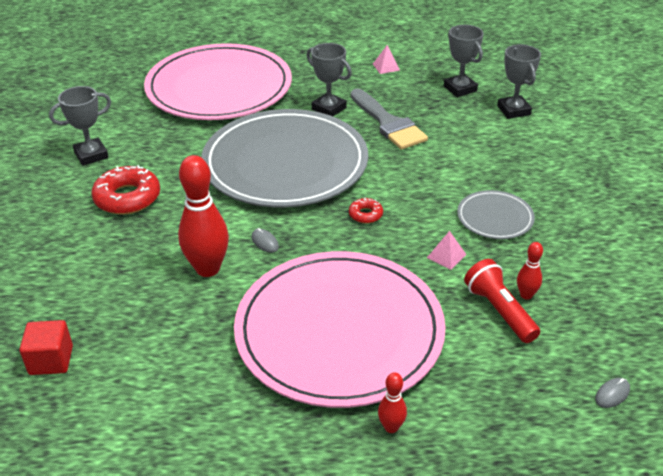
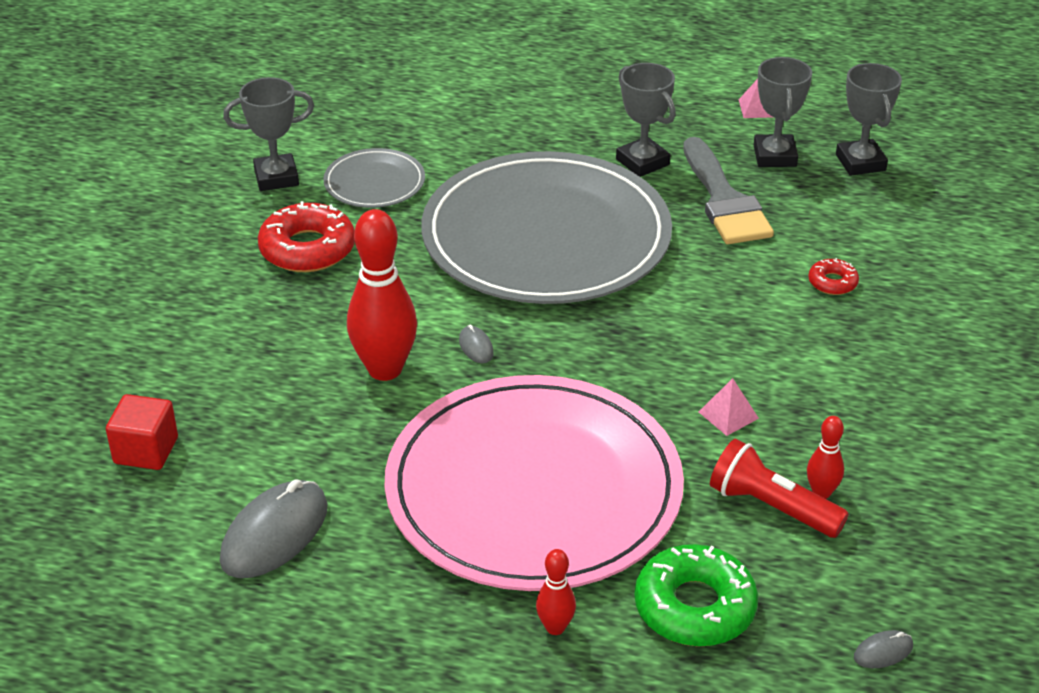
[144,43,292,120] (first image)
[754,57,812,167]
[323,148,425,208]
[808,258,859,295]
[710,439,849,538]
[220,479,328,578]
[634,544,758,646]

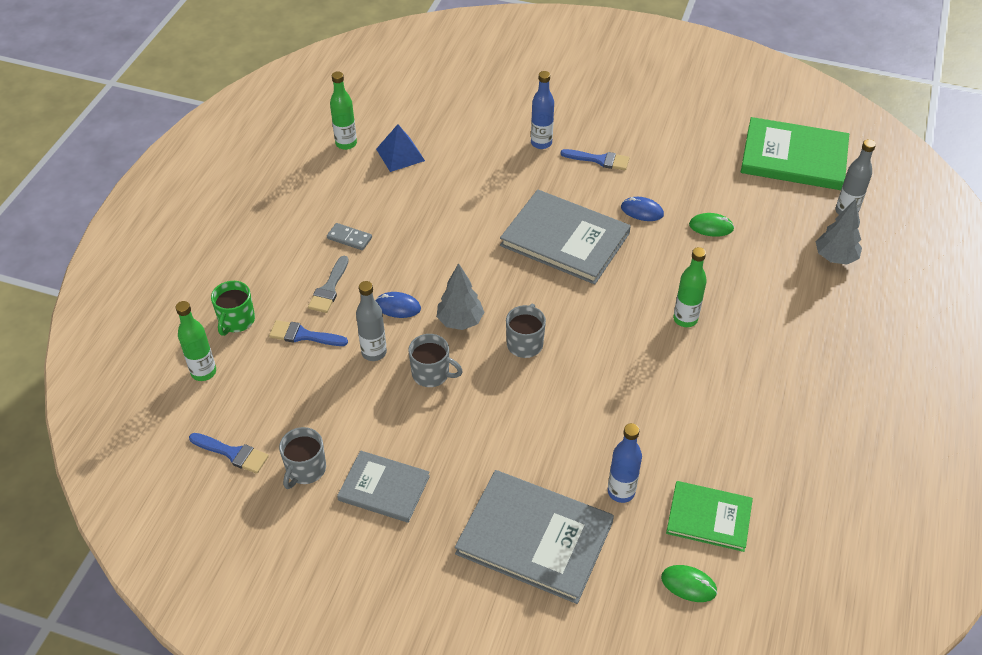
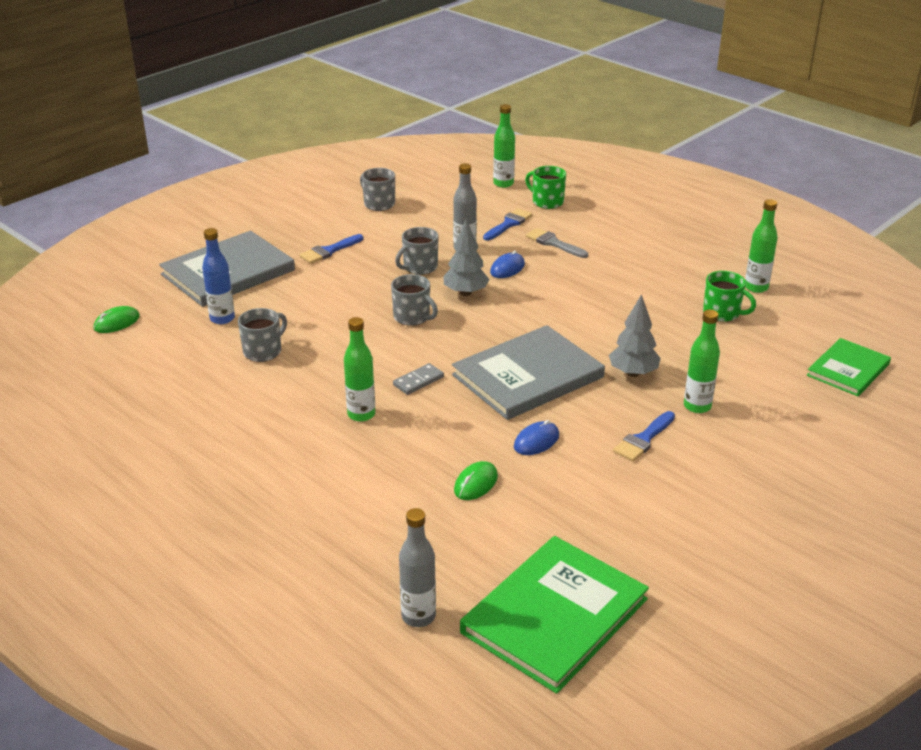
[684,310,720,413]
[703,271,756,322]
[609,294,661,377]
[393,363,444,395]
[300,234,363,264]
[337,450,430,523] (first image)
[807,338,891,396]
[238,308,287,362]

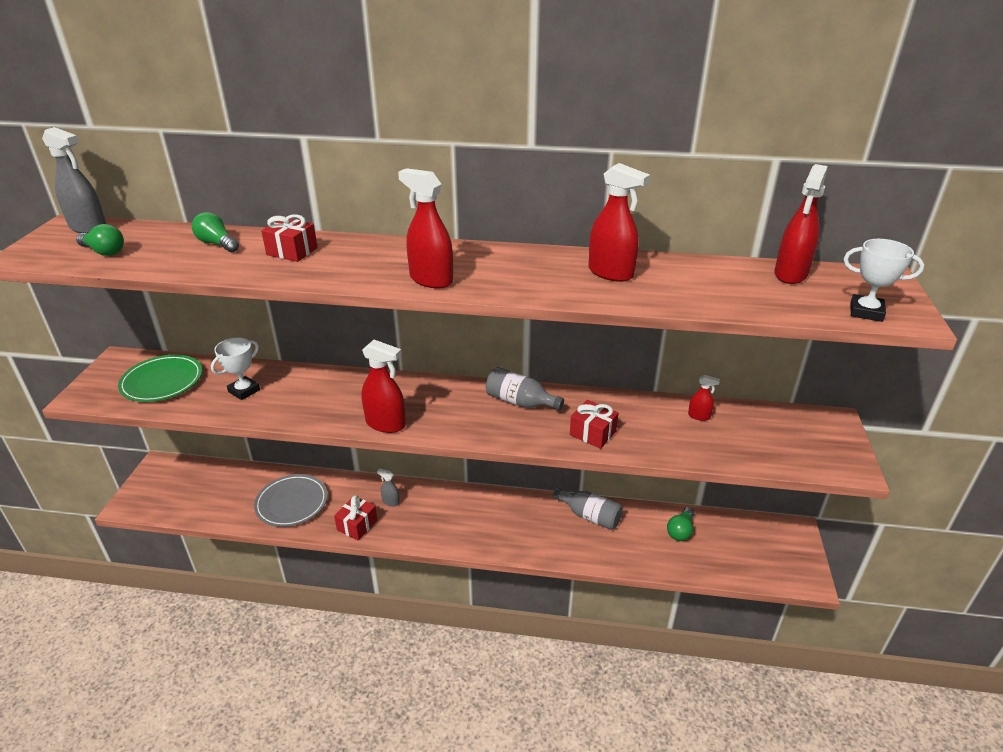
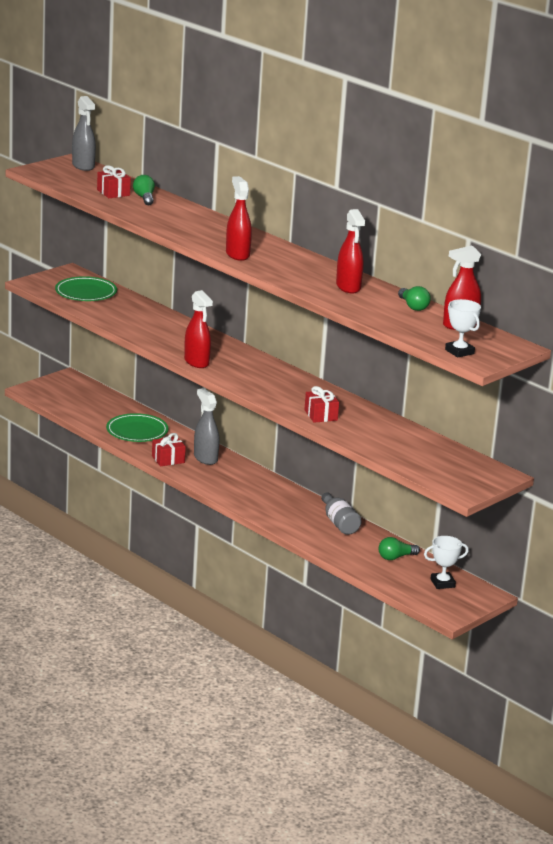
[97,165,131,198]
[398,286,431,311]
[424,536,469,589]
[486,367,564,411] (first image)
[688,375,720,421] (first image)
[194,388,220,465]
[106,413,168,442]

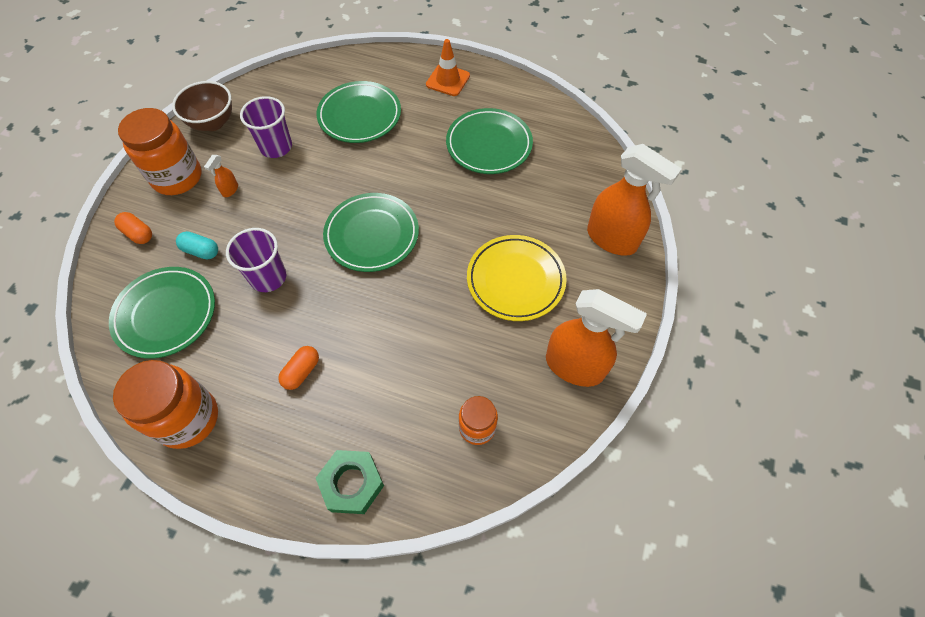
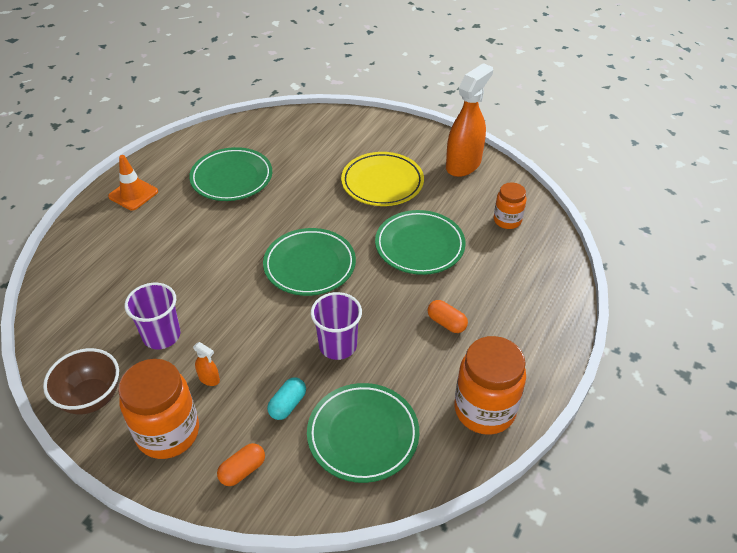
[375,210,466,275]
[587,144,682,256] (first image)
[316,450,384,514] (first image)

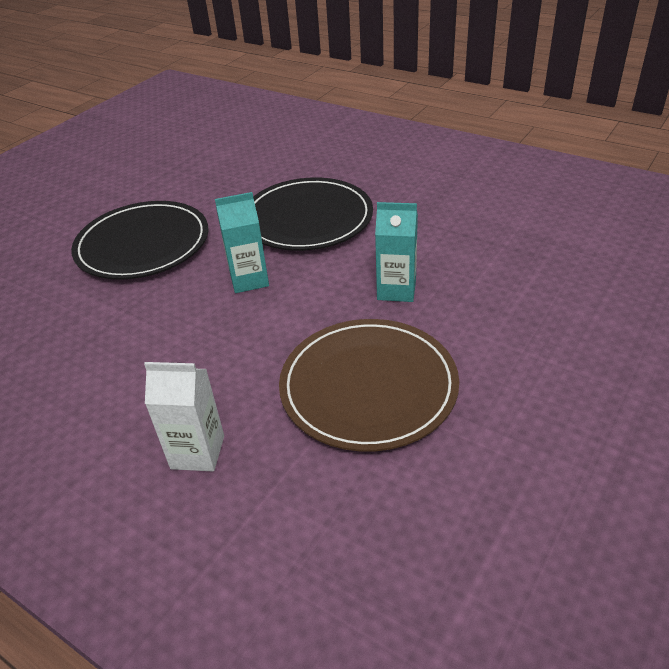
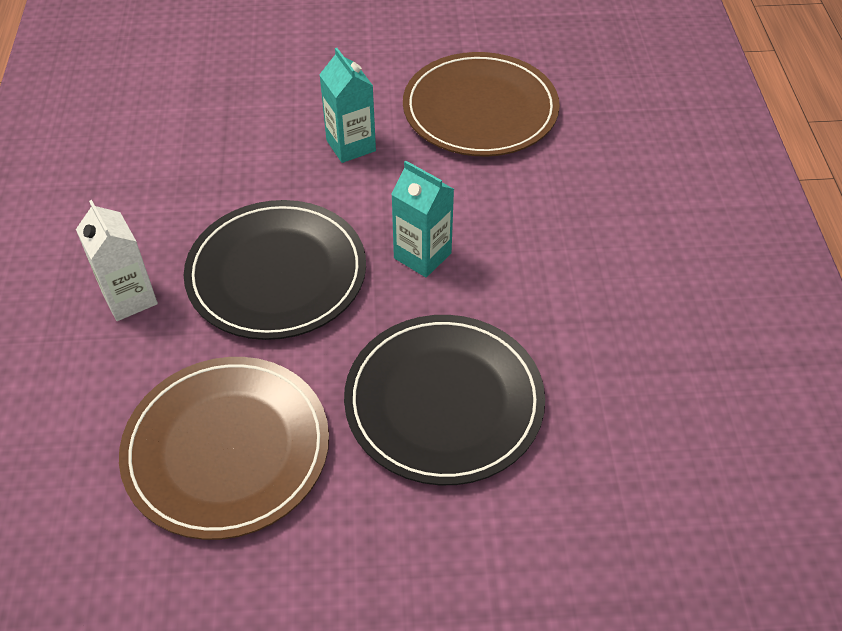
[76,200,158,321]
[119,357,329,540]

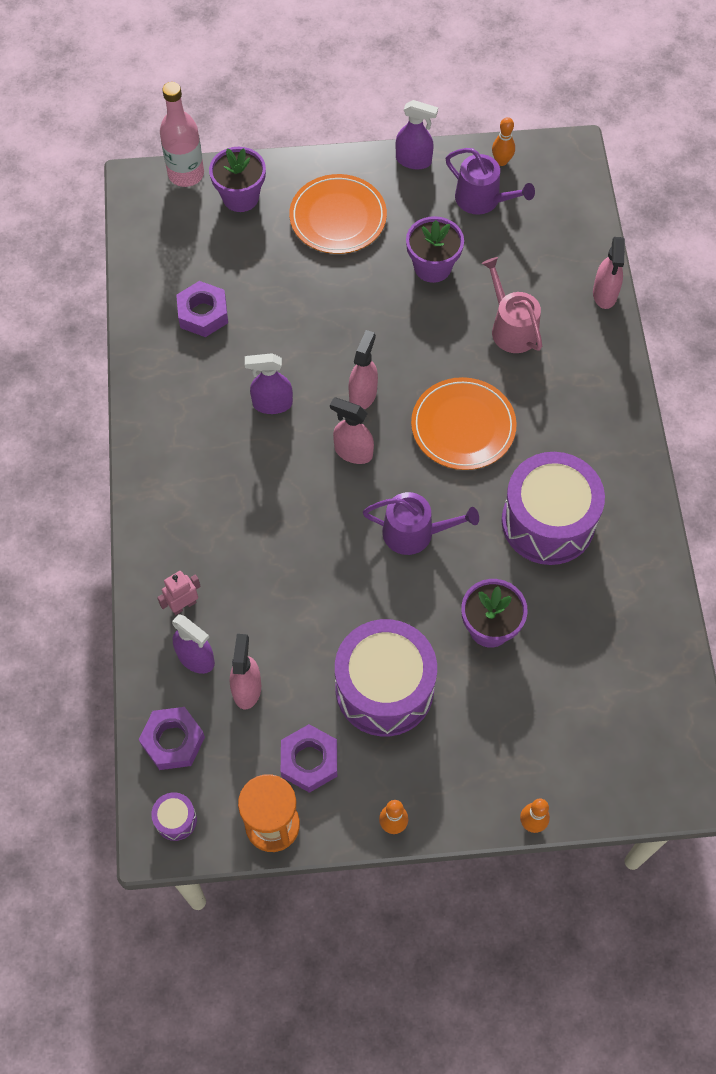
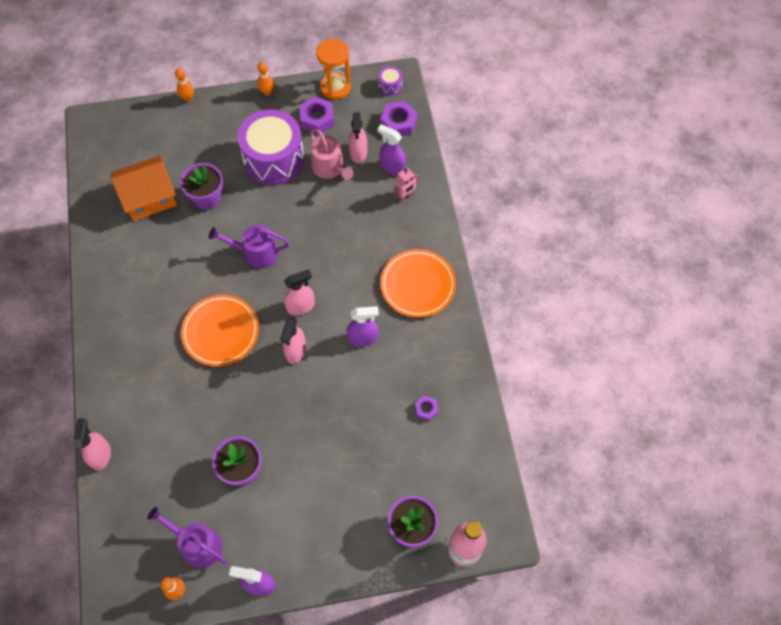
[380,249,456,317]
[310,129,353,180]
[415,396,439,421]
[284,269,315,316]
[501,452,605,565] (first image)
[111,155,177,221]

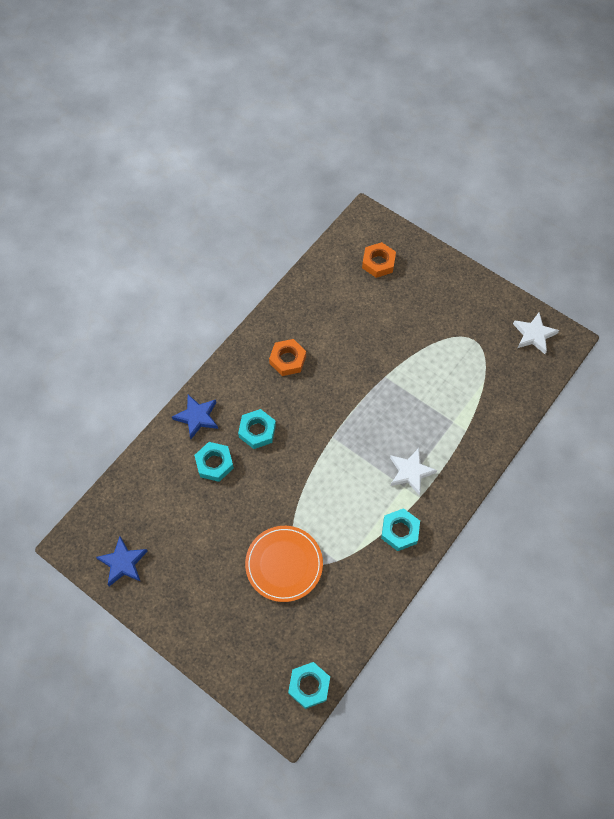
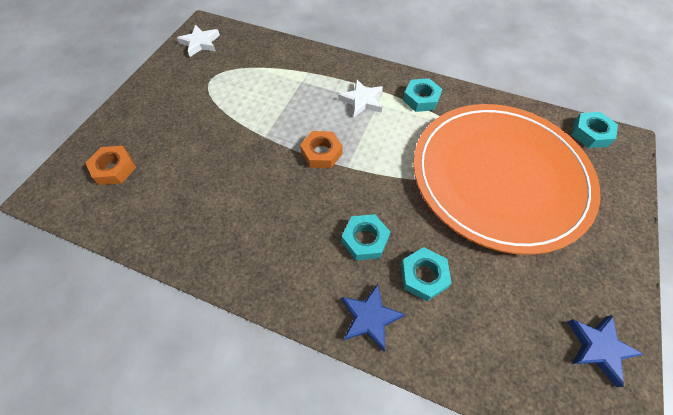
[300,131,343,168]
[413,104,600,255]

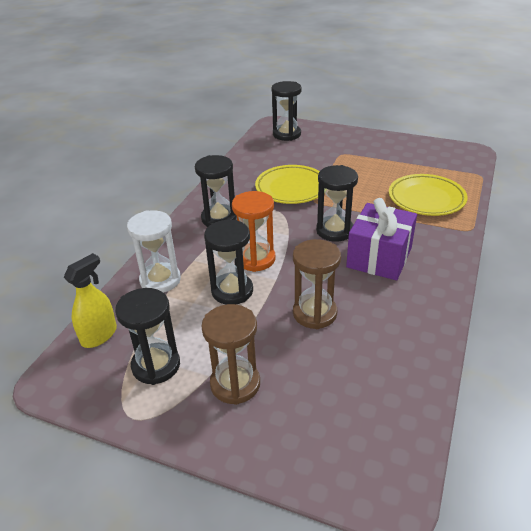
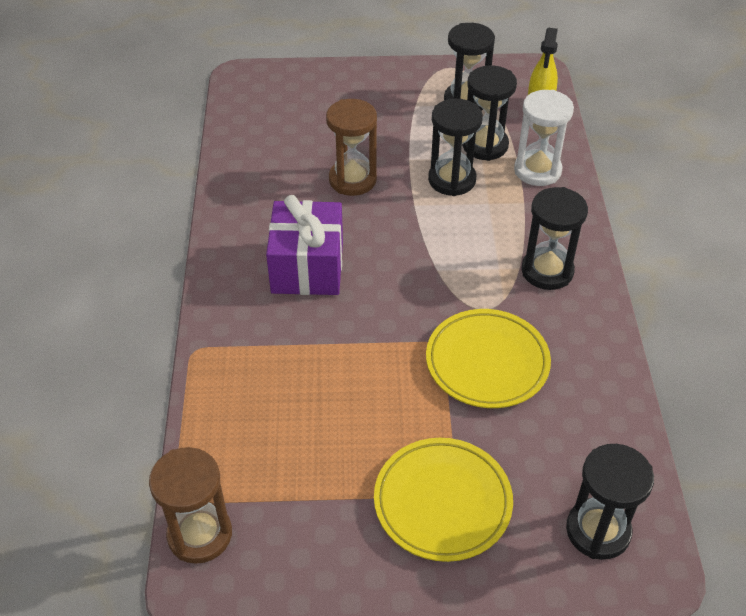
[462,65,517,161]
[374,438,513,562]
[232,191,276,272] (first image)
[149,447,232,564]

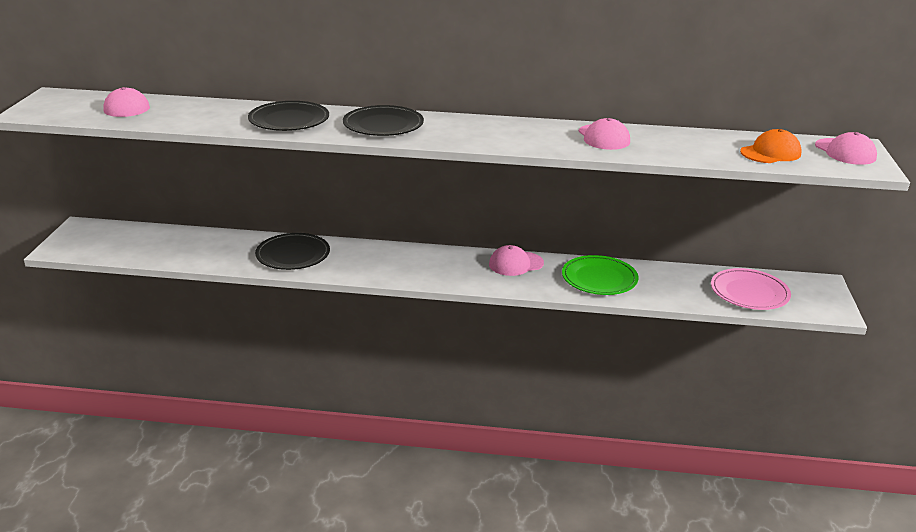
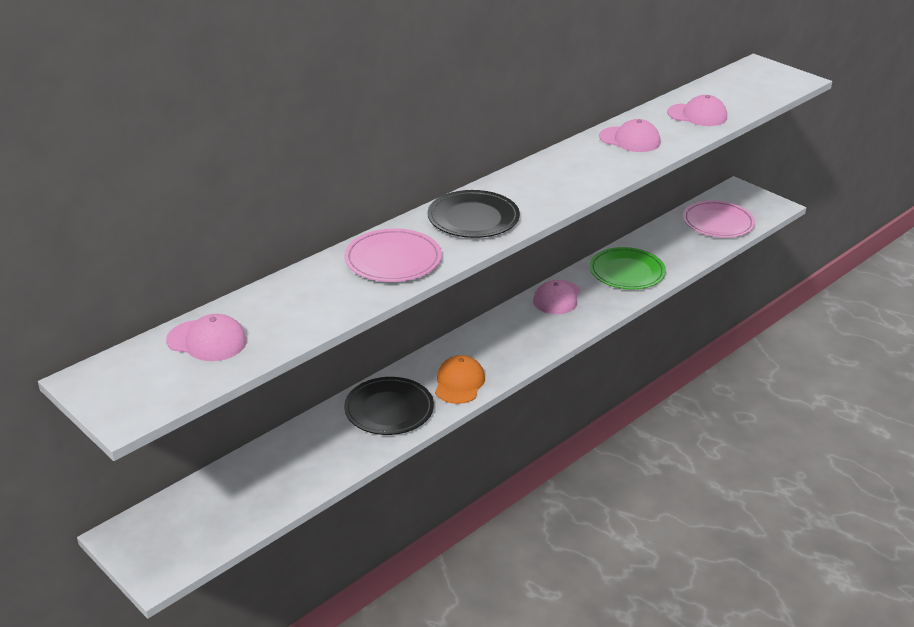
[344,228,442,282]
[435,355,485,404]
[667,95,727,126]

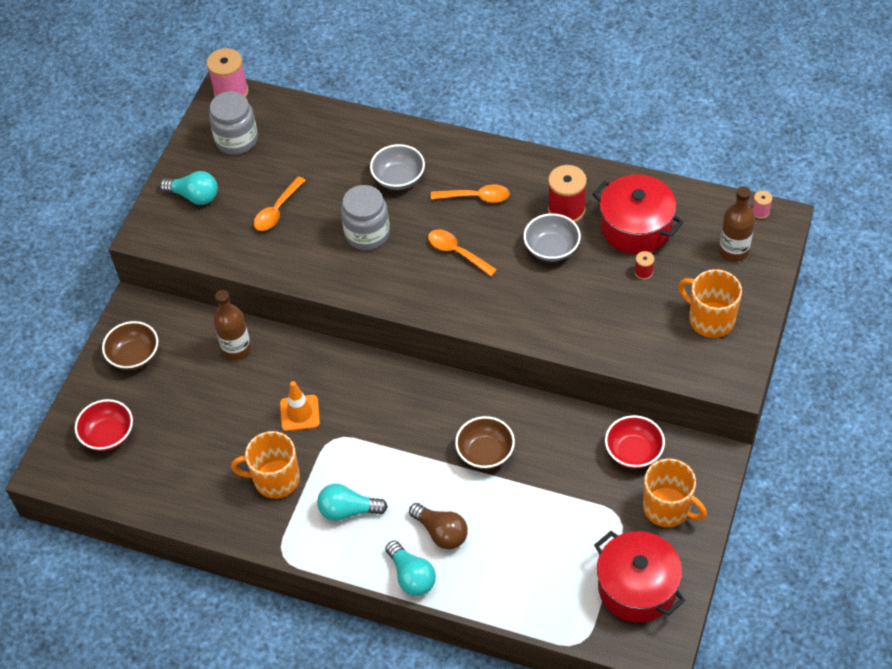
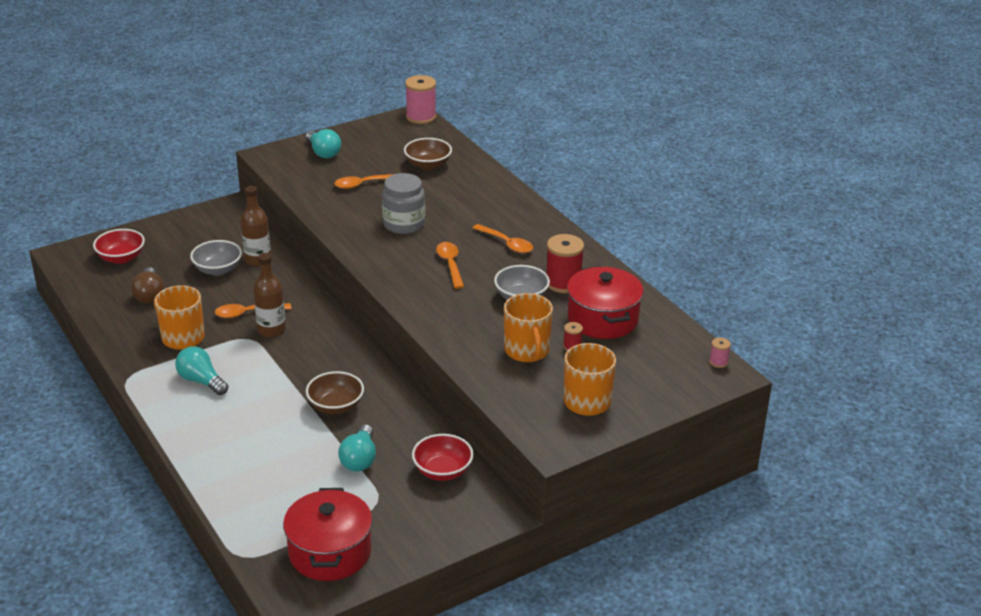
[209,91,258,155] (first image)
[190,240,242,276]
[253,253,286,337]
[404,138,452,170]
[215,303,291,318]
[504,293,553,362]
[131,267,164,304]
[338,424,376,472]

